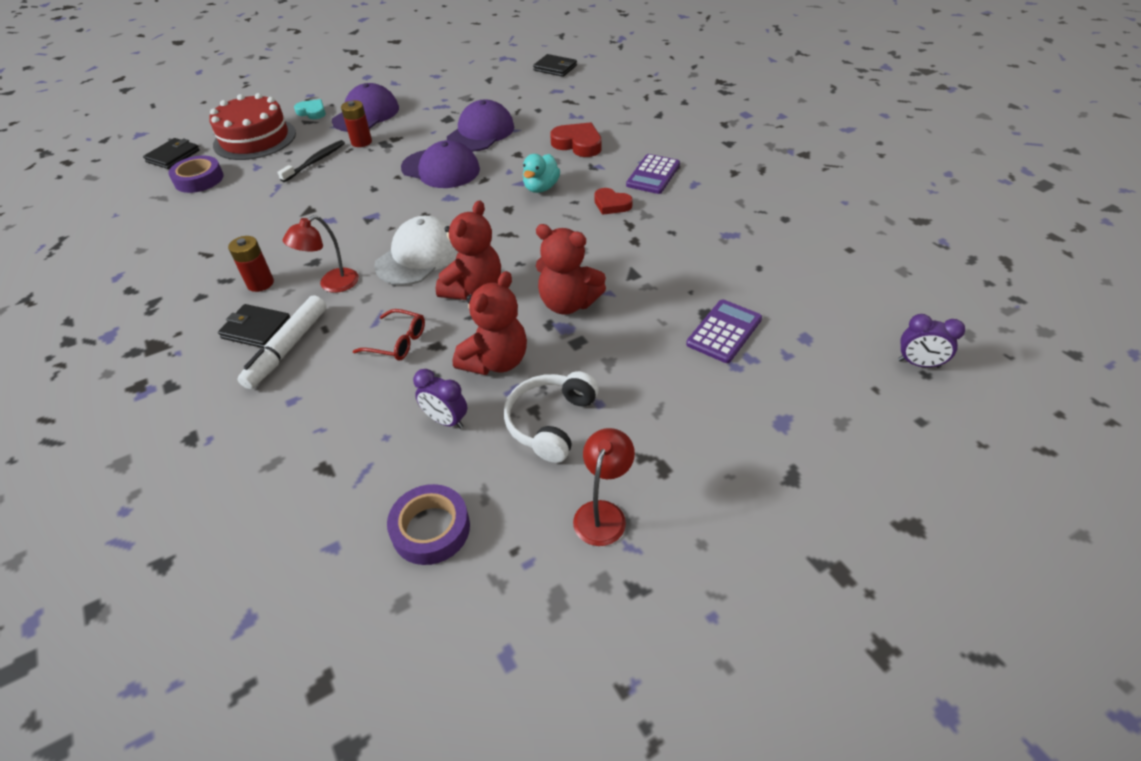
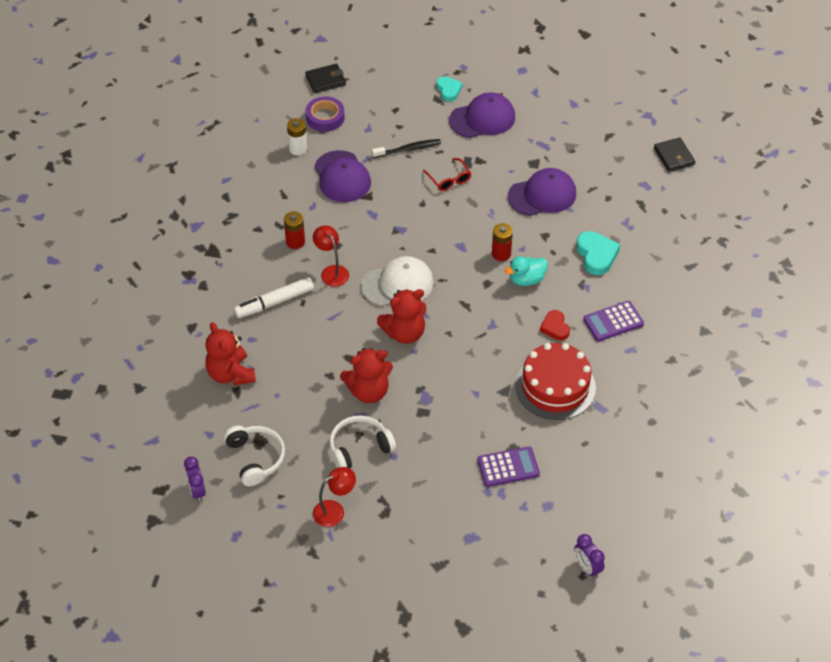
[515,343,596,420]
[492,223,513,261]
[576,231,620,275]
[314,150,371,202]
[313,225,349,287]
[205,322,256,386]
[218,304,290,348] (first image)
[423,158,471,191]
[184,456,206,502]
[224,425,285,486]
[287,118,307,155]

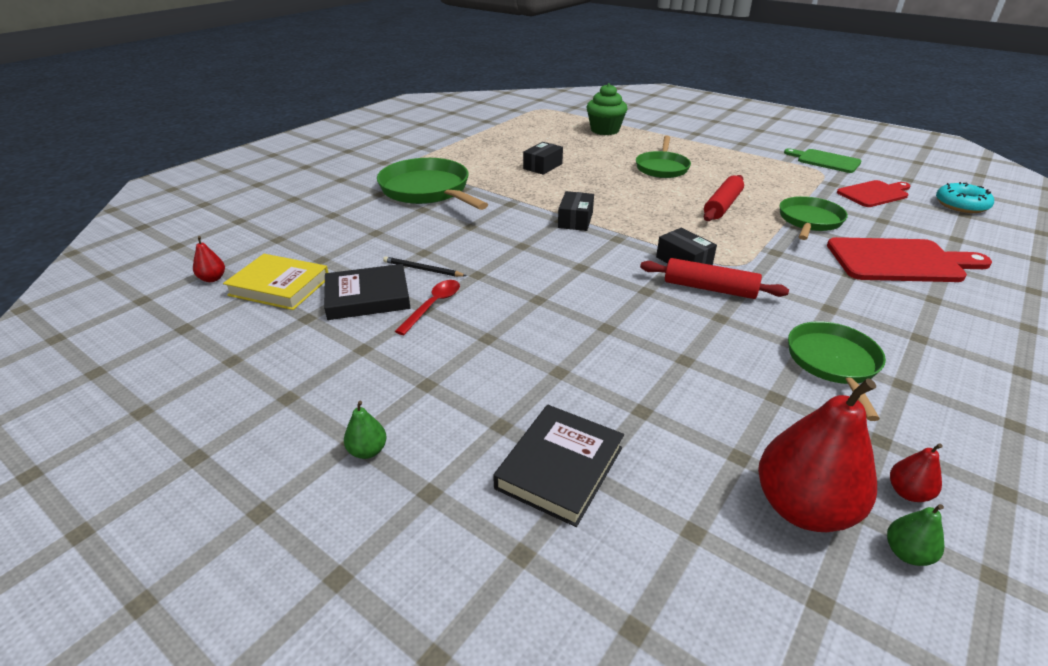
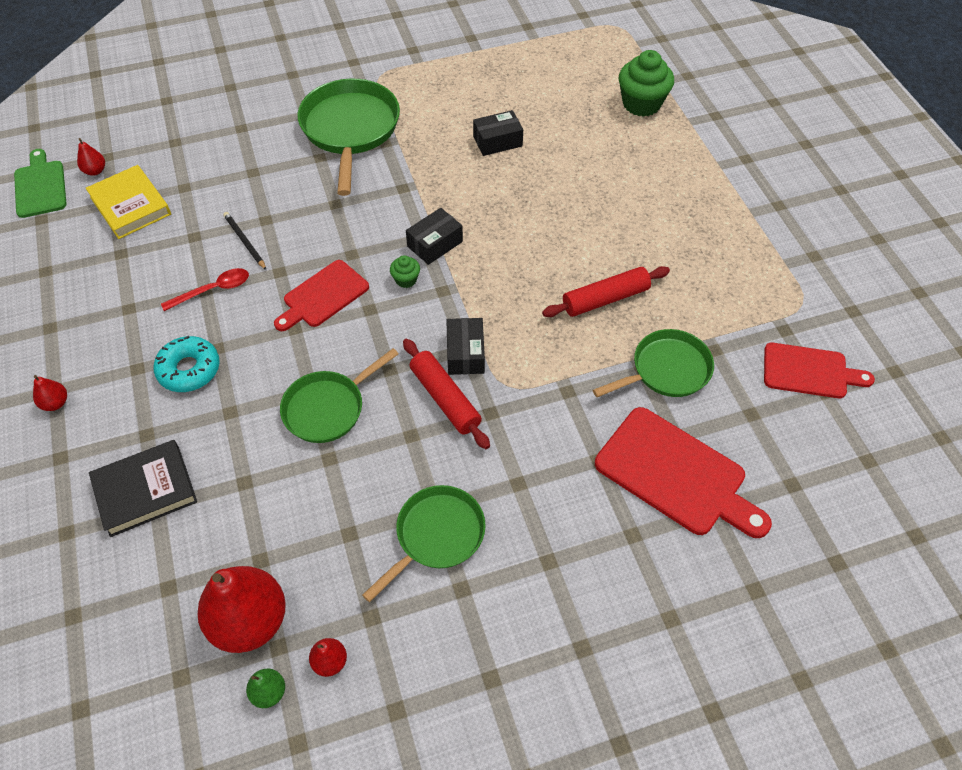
[280,348,398,443]
[14,149,66,218]
[154,336,220,392]
[324,264,410,320] (first image)
[33,375,67,411]
[390,255,420,288]
[274,260,369,331]

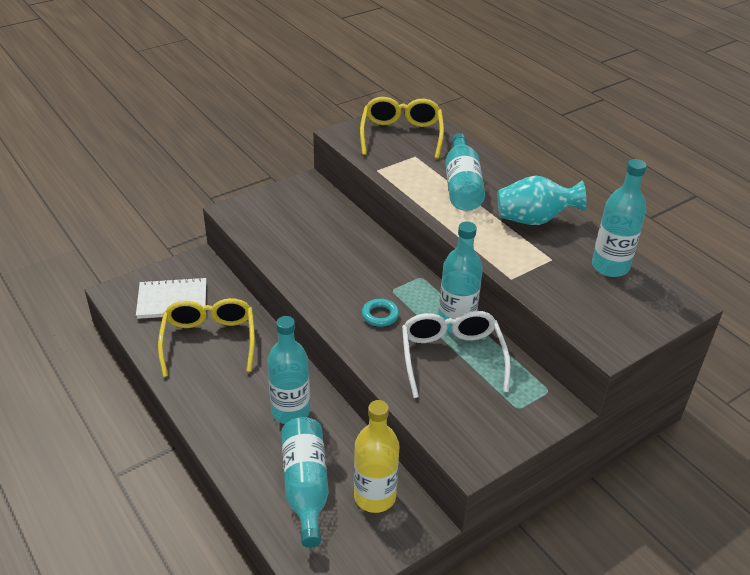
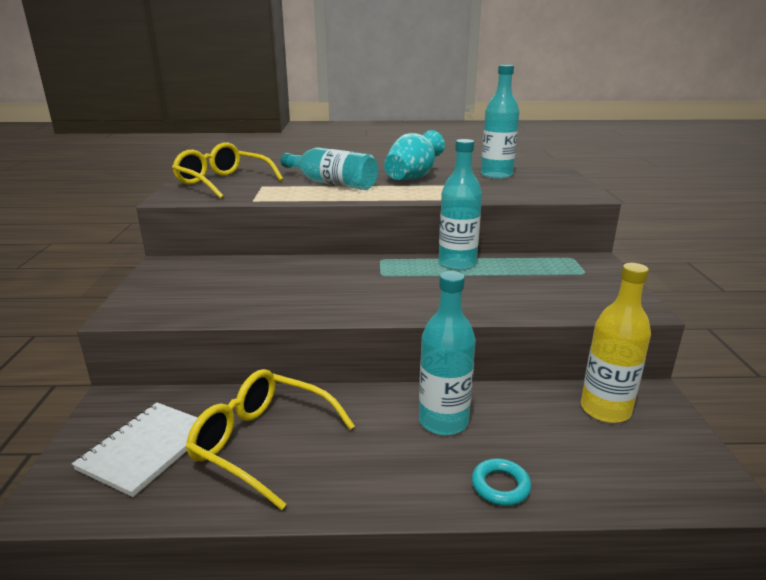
[472,458,531,506]
[402,311,511,398] (first image)
[281,417,329,548] (first image)

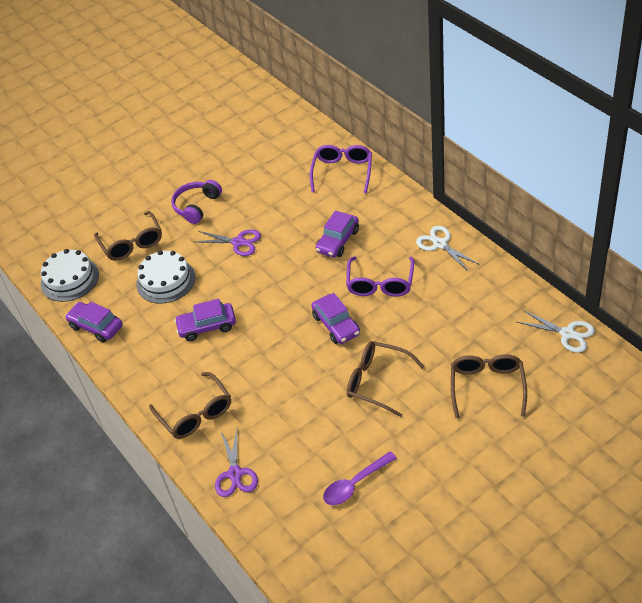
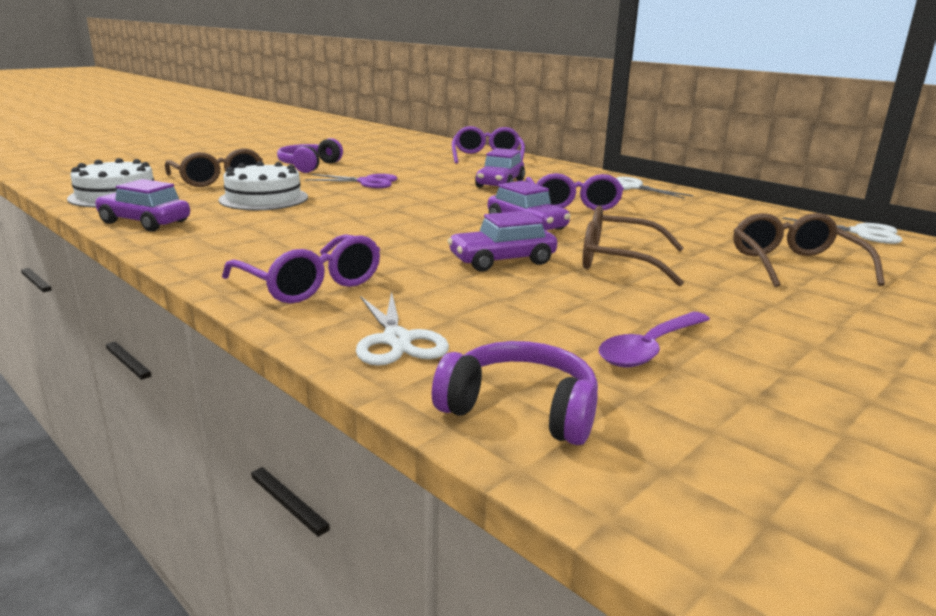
[447,211,557,272]
[222,234,380,304]
[356,291,449,366]
[432,341,598,445]

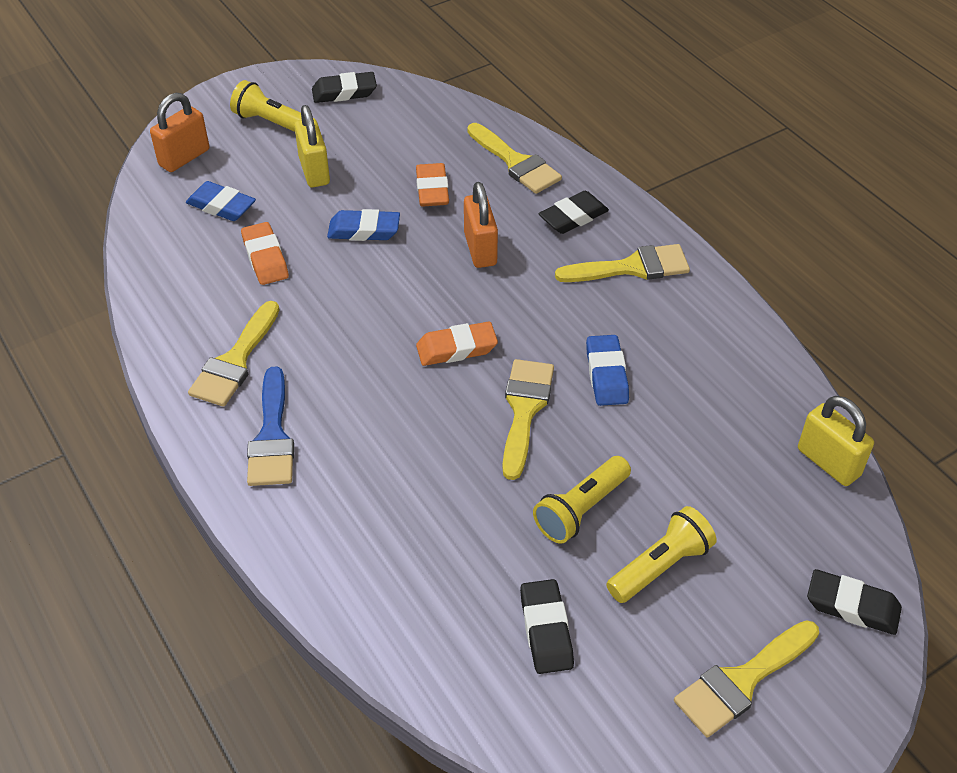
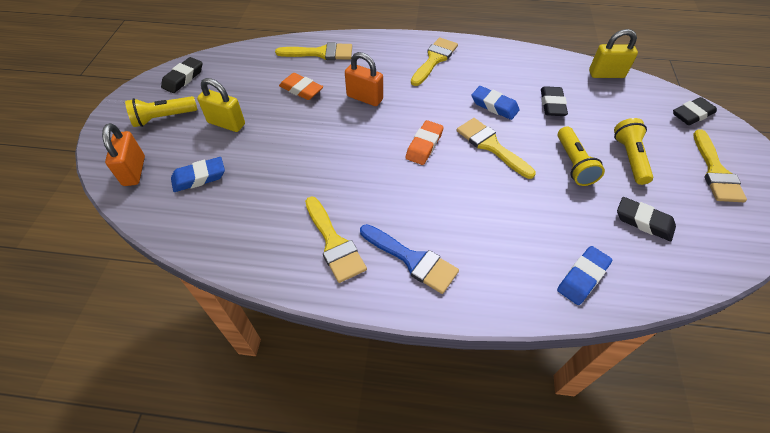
[541,86,568,116]
[557,246,612,305]
[241,222,289,285] (first image)

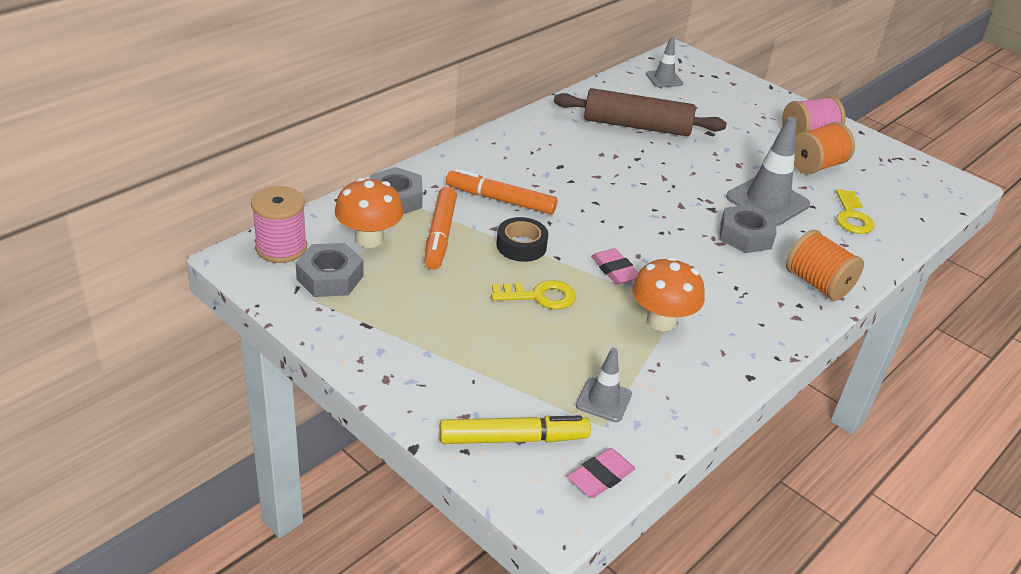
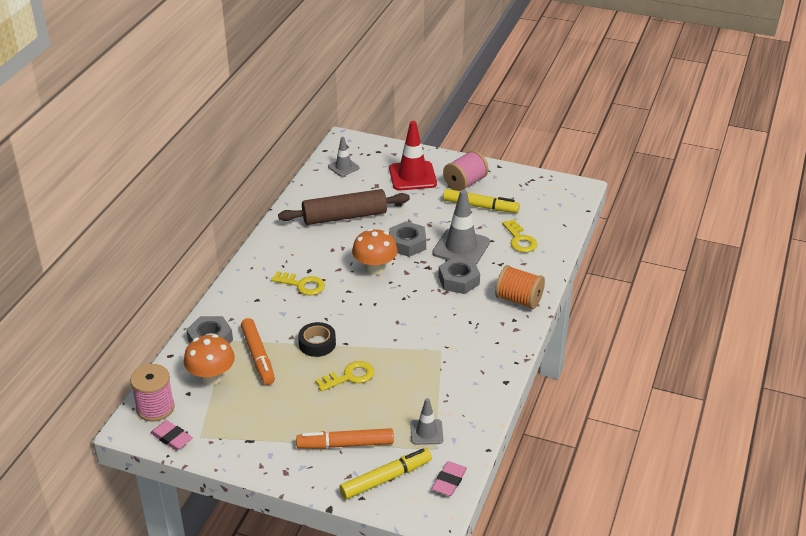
[443,189,520,213]
[296,428,394,449]
[389,221,426,257]
[150,420,193,451]
[352,229,398,275]
[389,121,437,190]
[271,271,325,295]

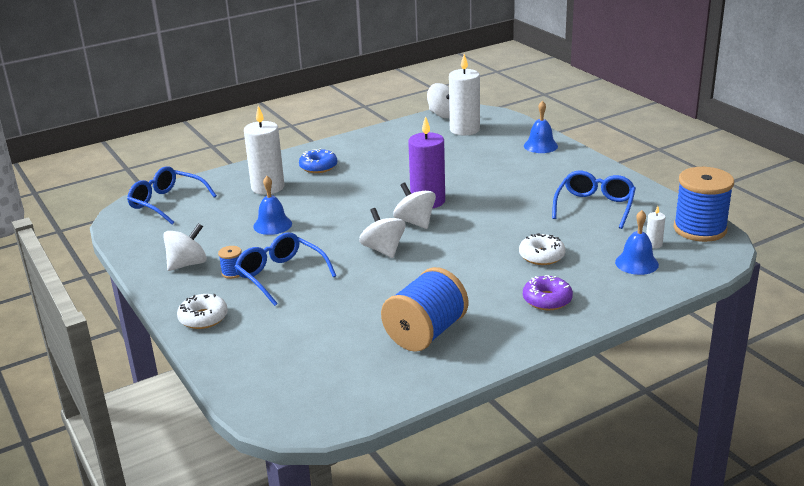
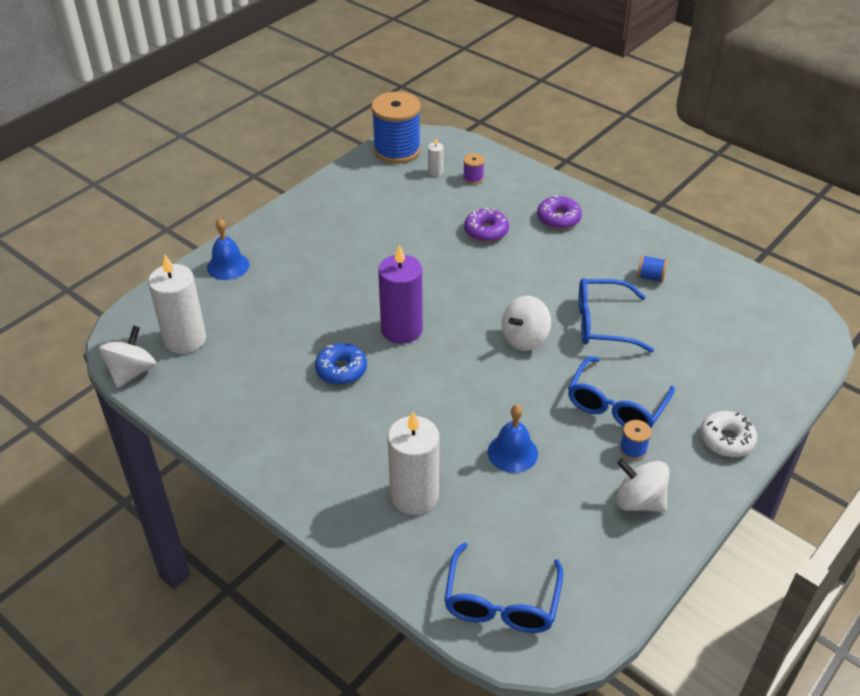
[315,343,367,385]
[579,278,654,352]
[393,183,436,229] (first image)
[463,153,485,184]
[464,208,509,242]
[637,255,668,283]

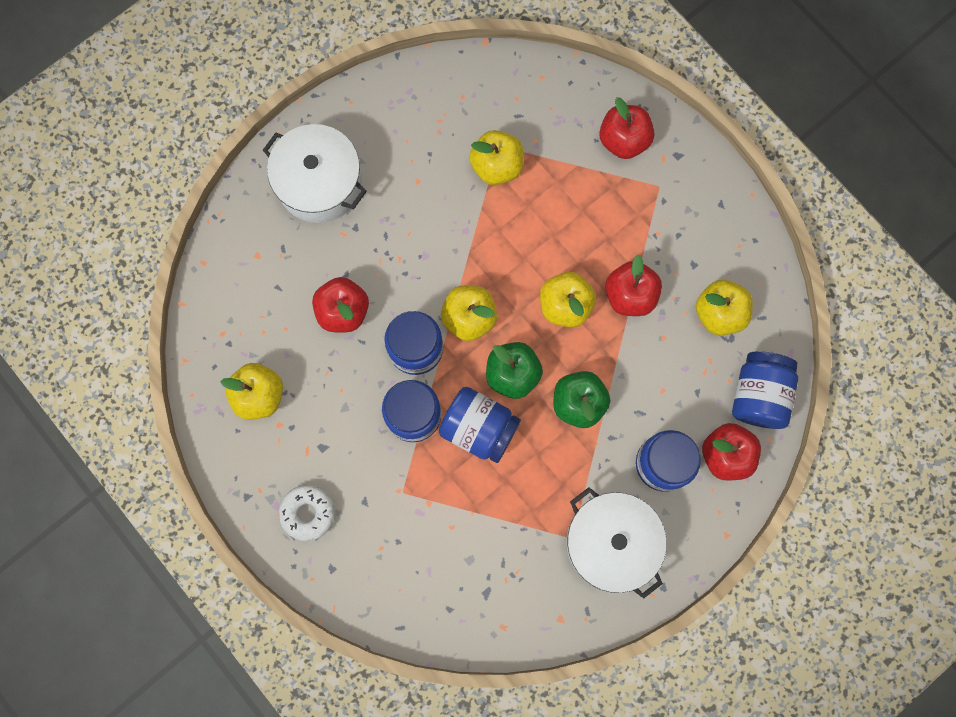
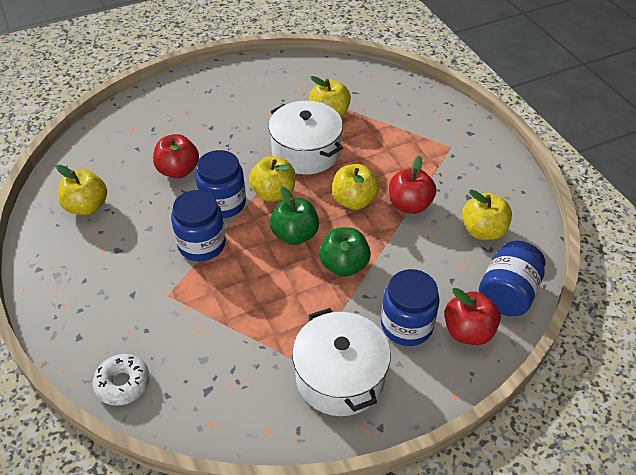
[599,97,654,159] (first image)
[268,101,343,174]
[439,387,521,463] (first image)
[92,354,150,406]

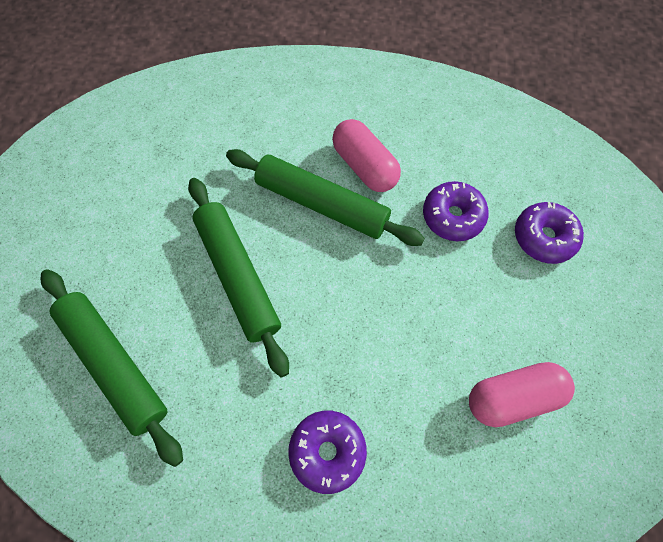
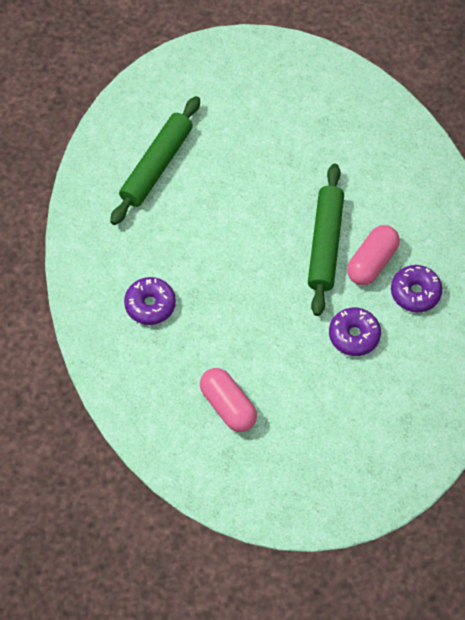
[188,178,289,378] (first image)
[391,265,442,312]

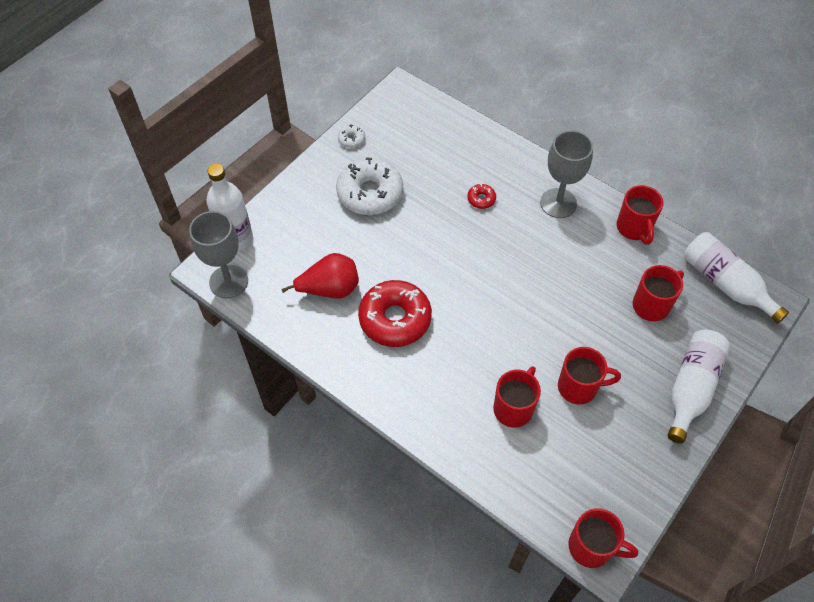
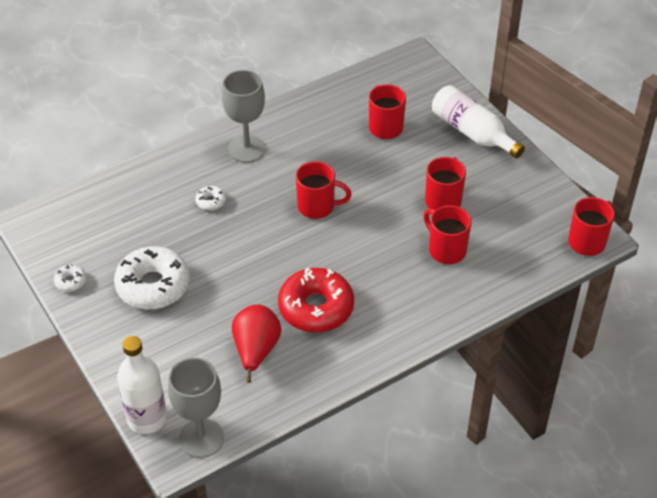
[195,186,226,211]
[296,161,352,219]
[684,232,789,324] (first image)

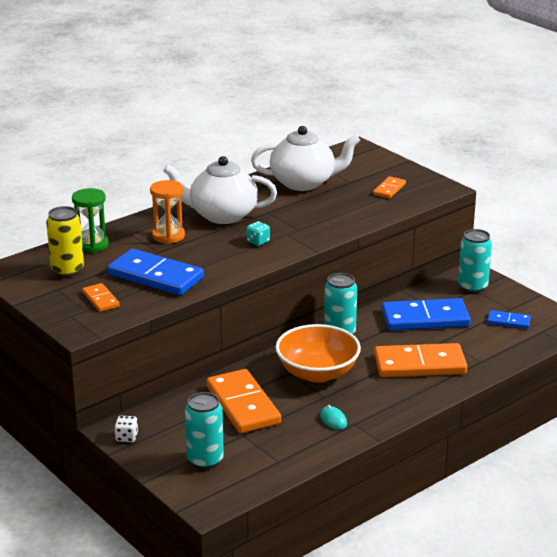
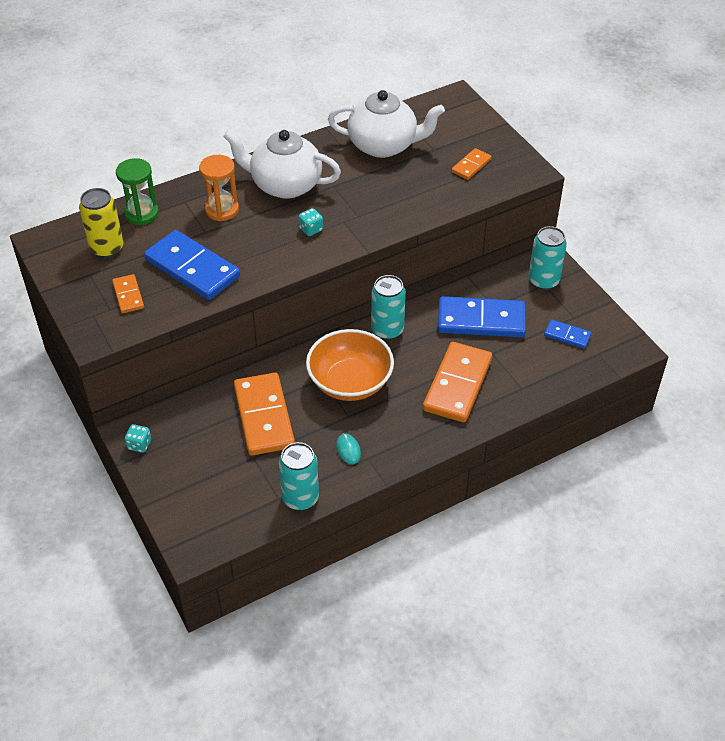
[423,342,492,422]
[279,442,319,511]
[125,424,151,453]

